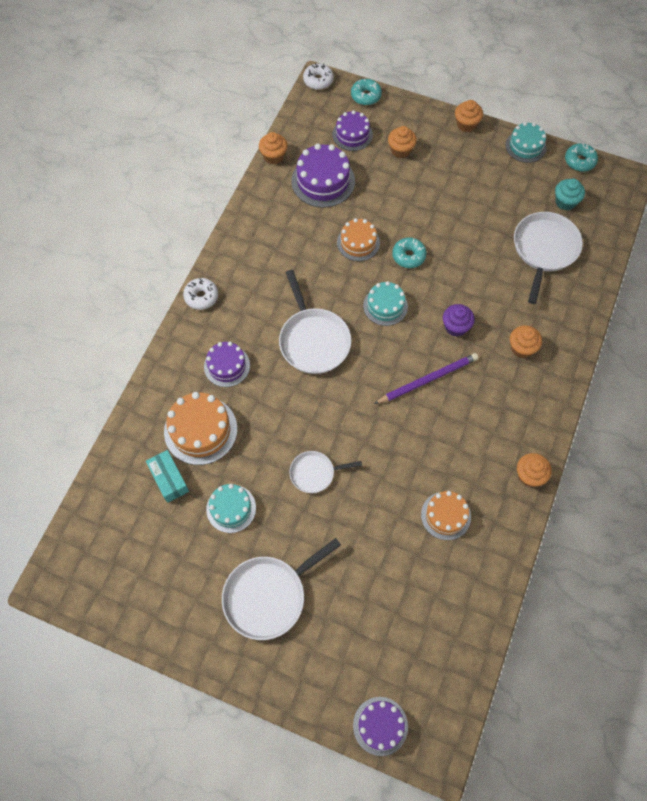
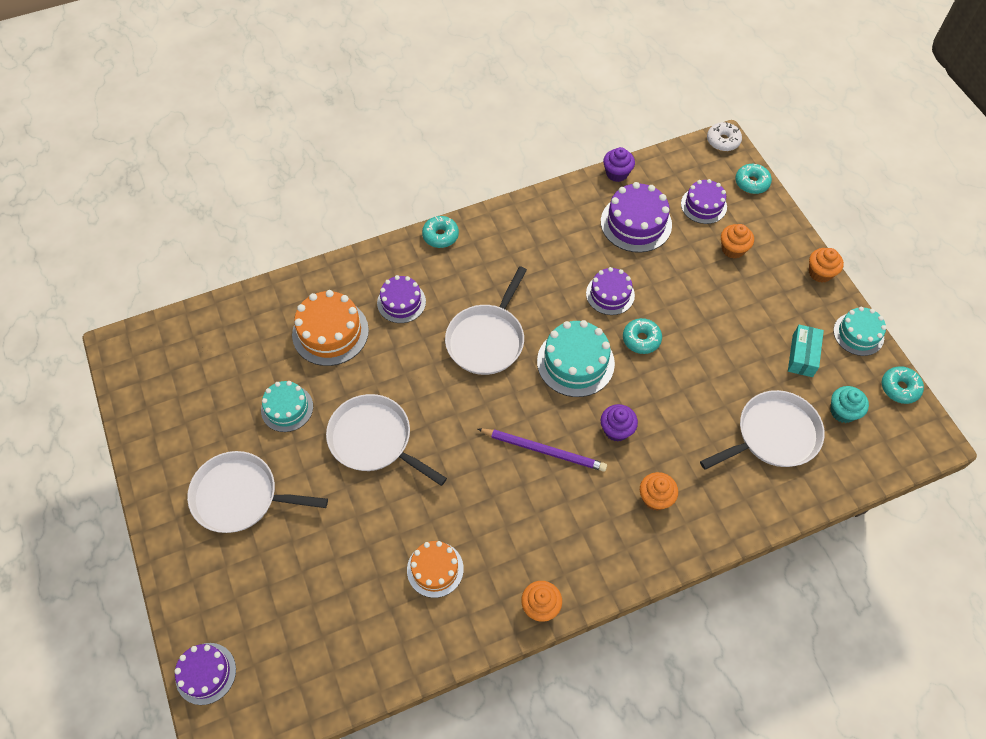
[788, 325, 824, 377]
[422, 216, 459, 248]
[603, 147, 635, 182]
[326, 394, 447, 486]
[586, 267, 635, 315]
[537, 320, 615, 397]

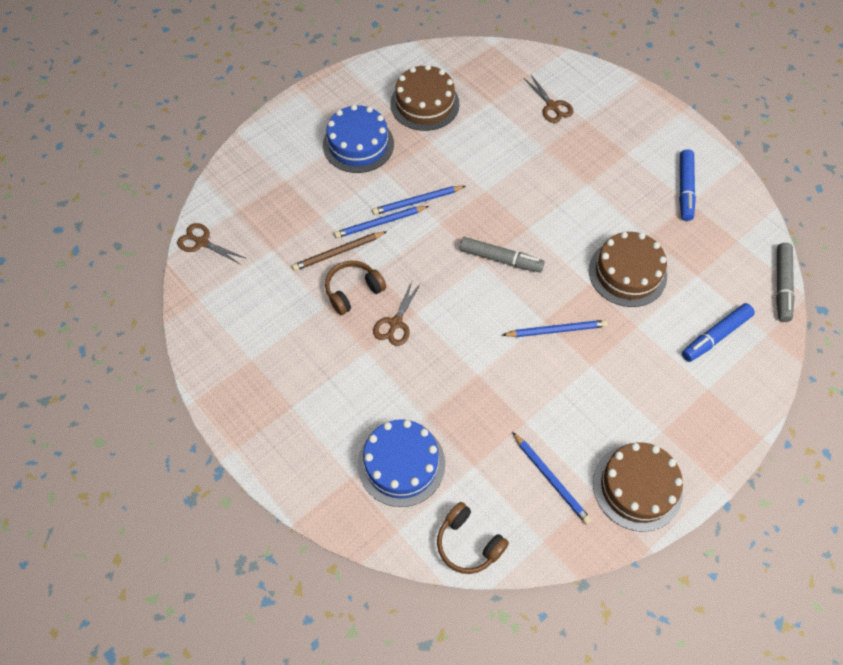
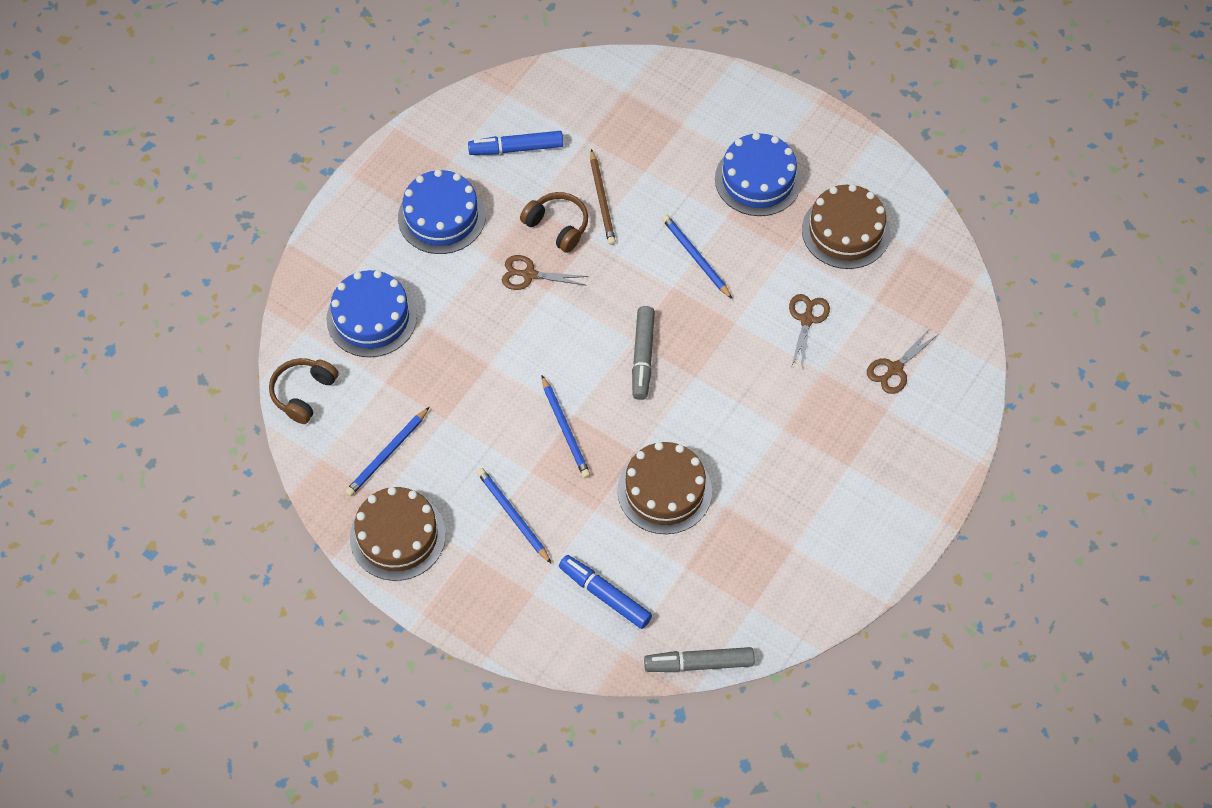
[789, 294, 830, 368]
[590, 149, 616, 245]
[477, 468, 551, 563]
[468, 131, 563, 155]
[398, 169, 486, 254]

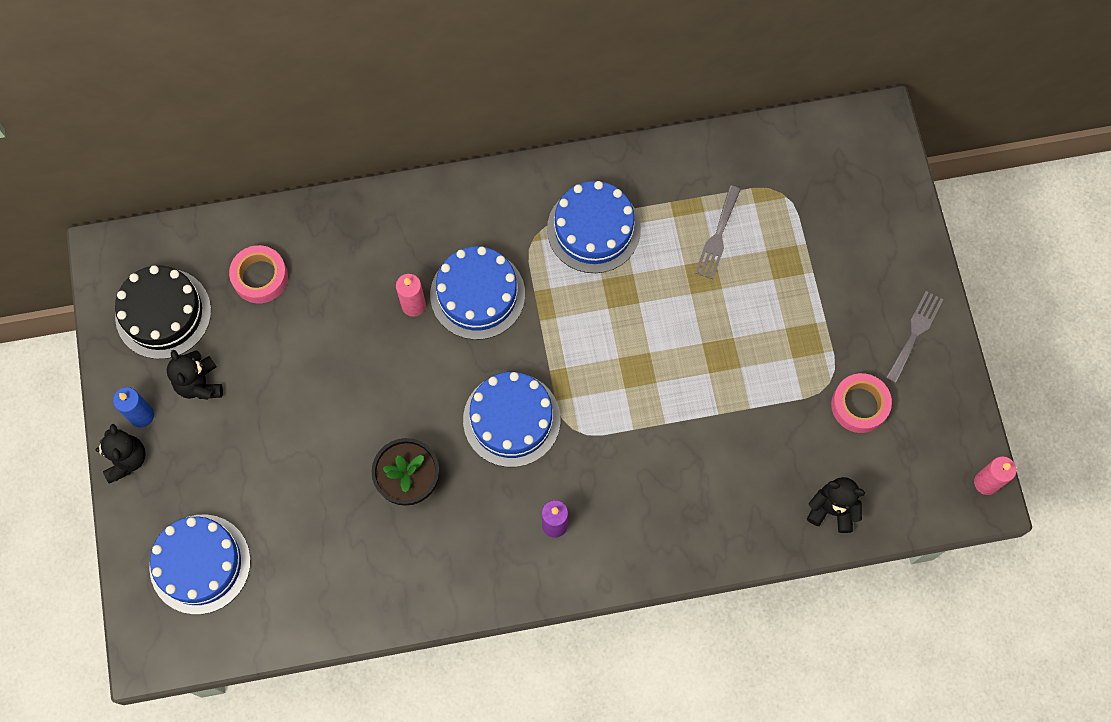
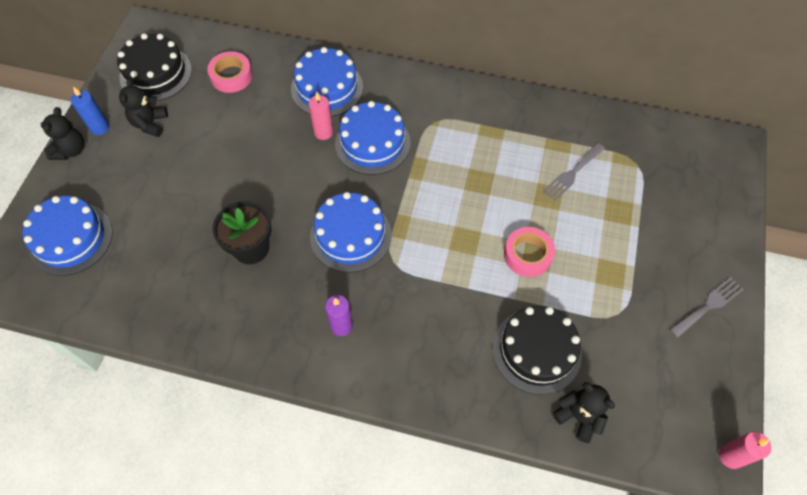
[291, 47, 363, 117]
[504, 227, 555, 277]
[493, 306, 582, 395]

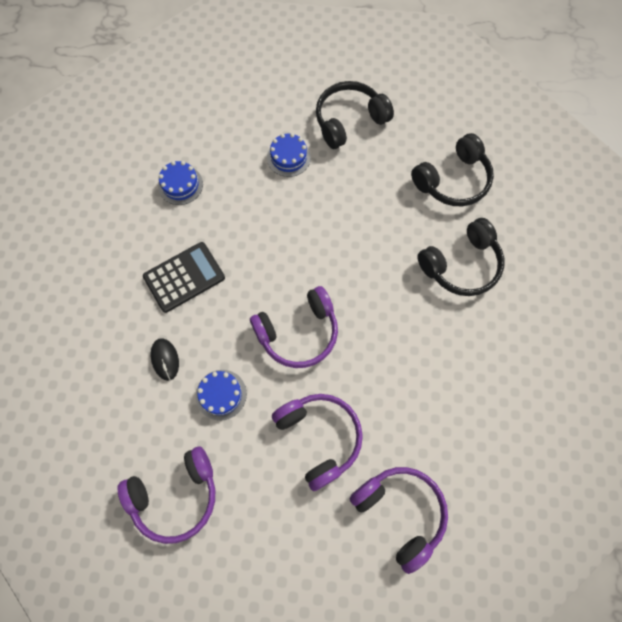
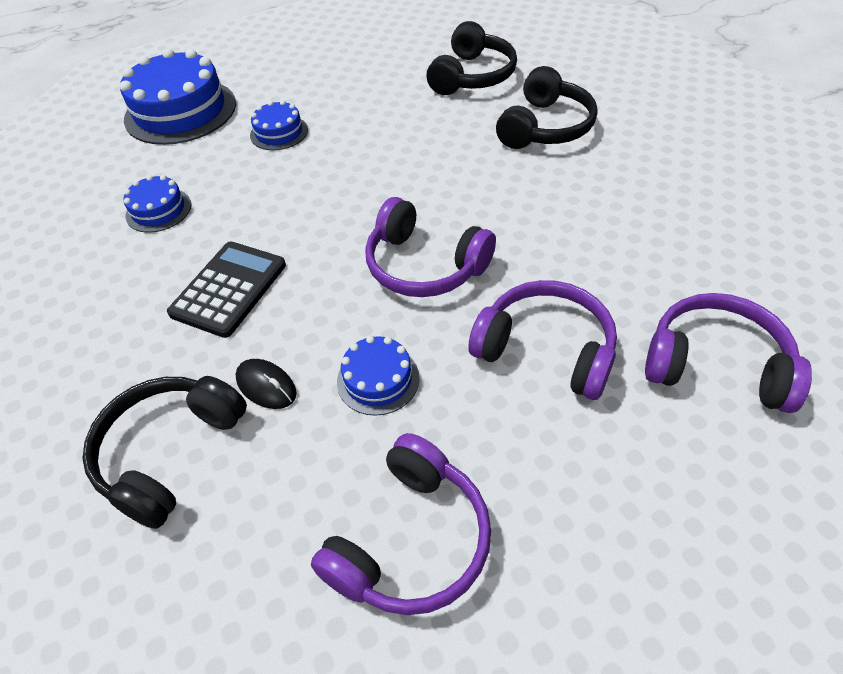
[365, 197, 496, 297]
[82, 376, 247, 529]
[120, 49, 236, 145]

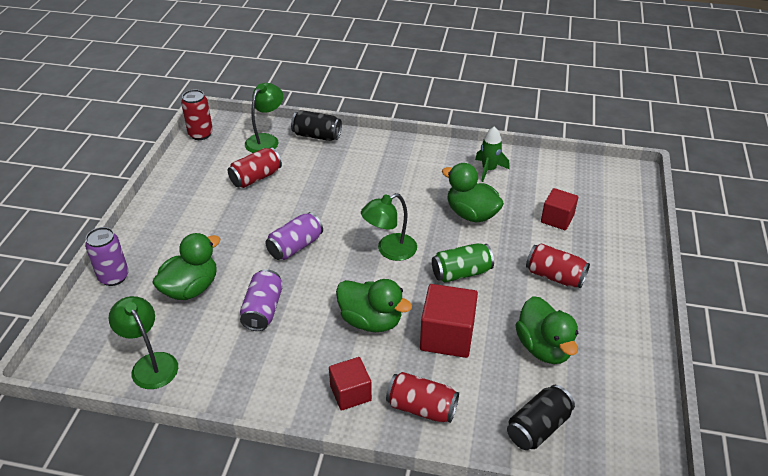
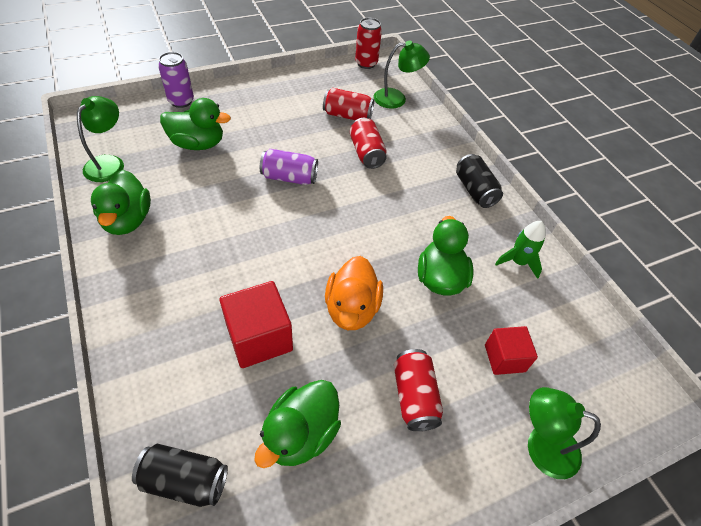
[240, 269, 283, 331] (first image)
[456, 154, 503, 208]
[329, 357, 372, 411] (first image)
[91, 170, 151, 235]
[528, 387, 601, 479]
[350, 118, 387, 169]
[325, 256, 383, 330]

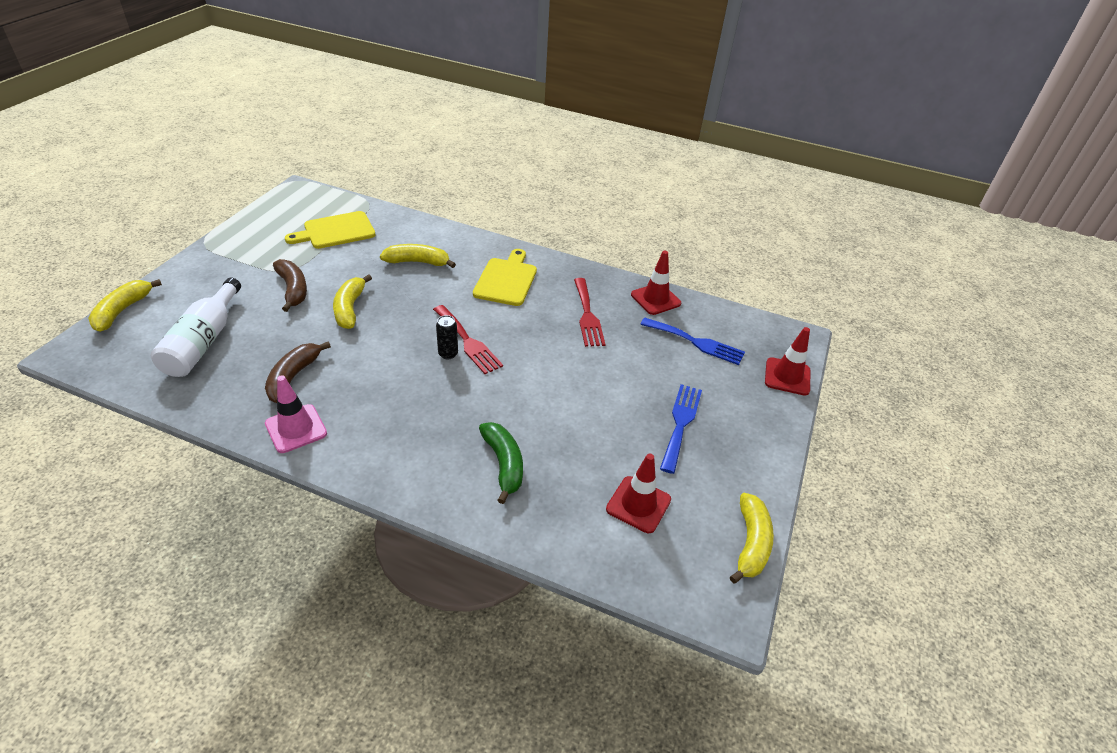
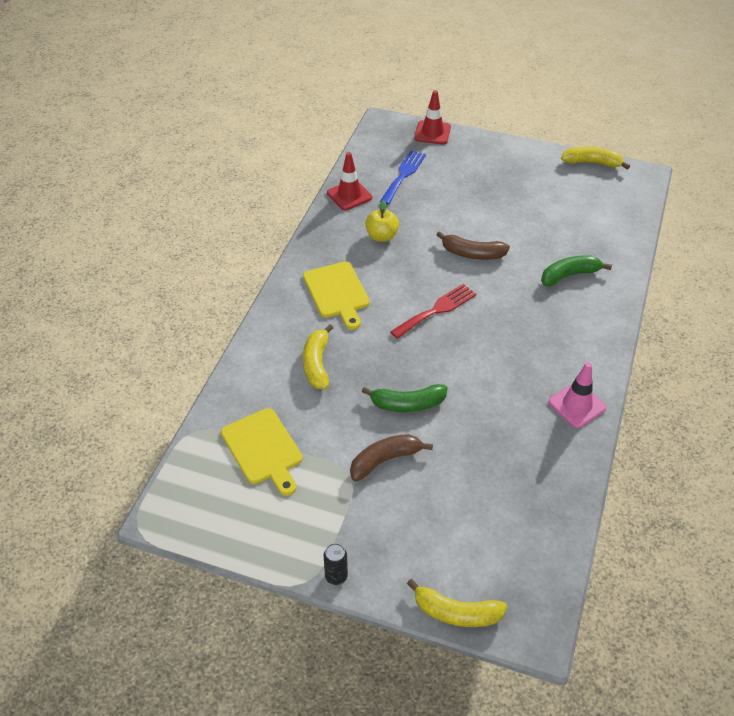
[151, 278, 241, 377] (first image)
[436, 231, 510, 260]
[362, 384, 448, 412]
[323, 543, 348, 585]
[303, 261, 370, 330]
[365, 200, 399, 242]
[606, 454, 671, 533] (first image)
[660, 384, 702, 474] (first image)

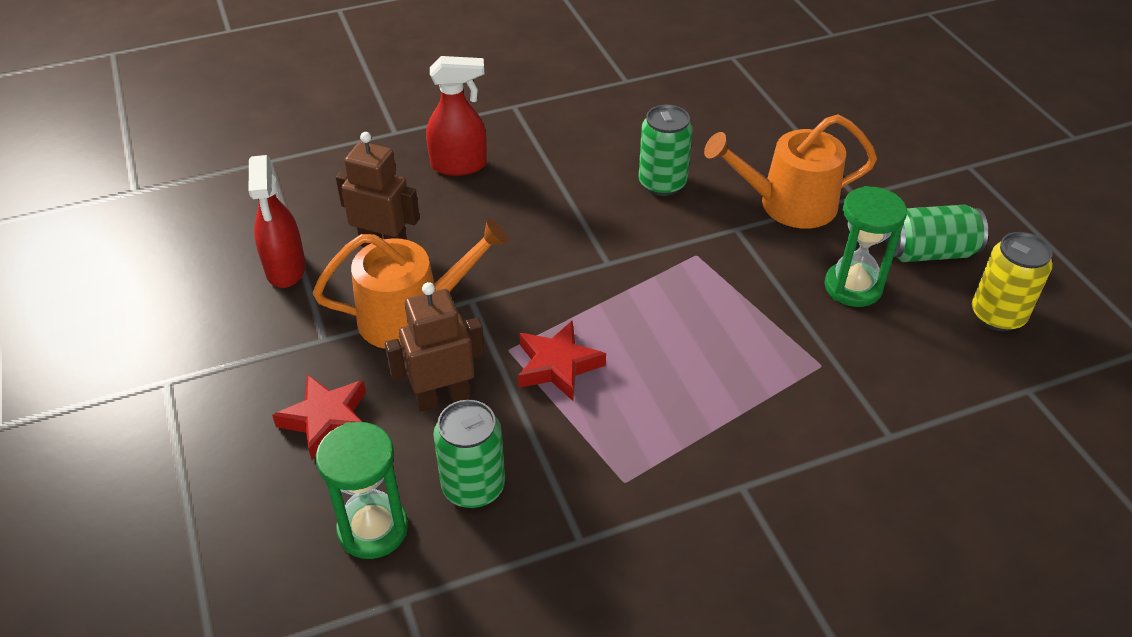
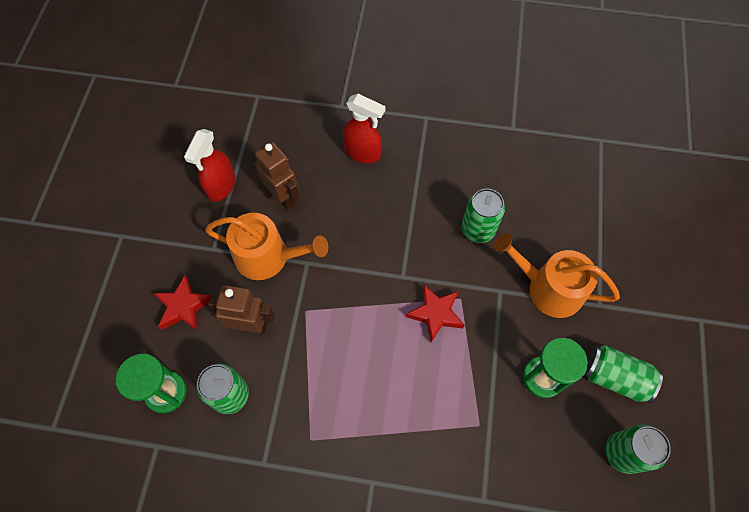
[406, 284, 465, 342]
[605, 424, 671, 474]

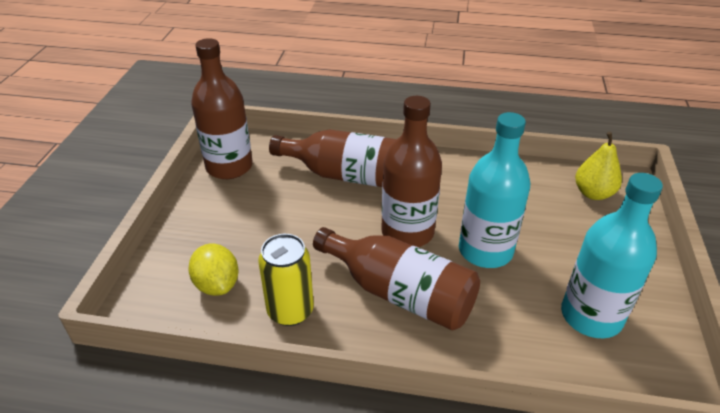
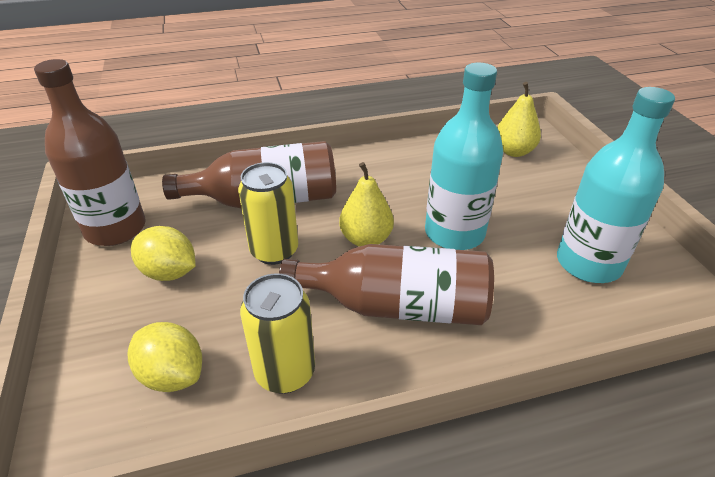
[339, 162, 394, 247]
[131, 226, 196, 281]
[238, 162, 298, 265]

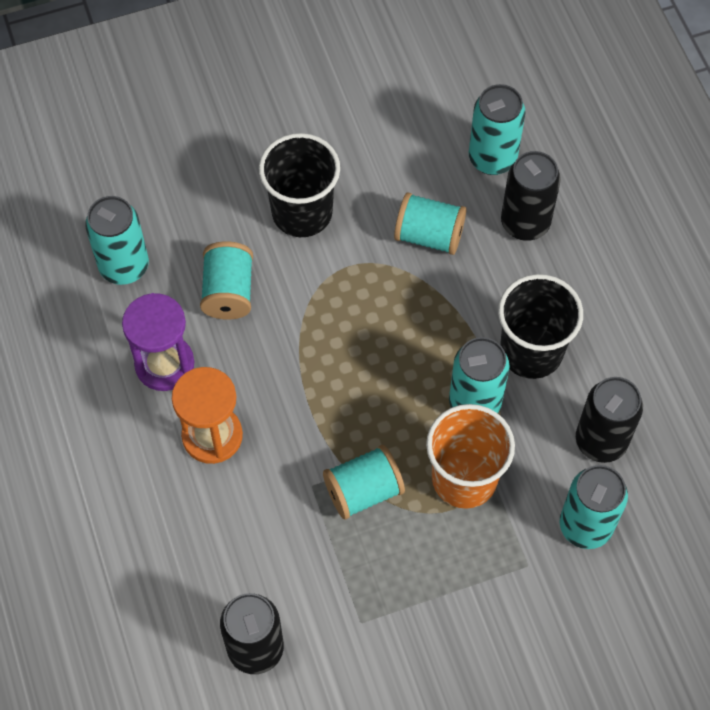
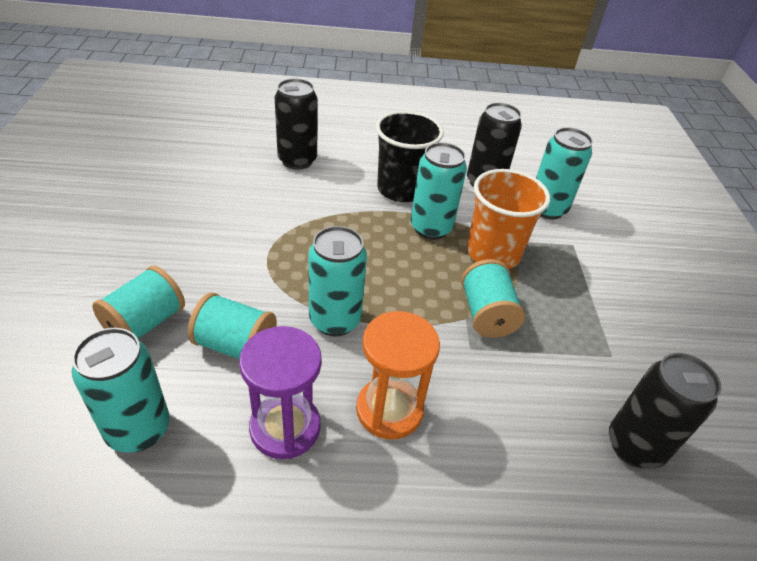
[259, 133, 340, 237] (first image)
[92, 266, 185, 339]
[308, 226, 367, 336]

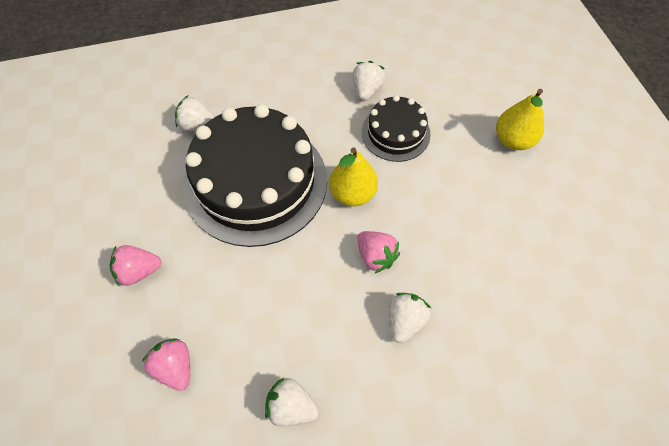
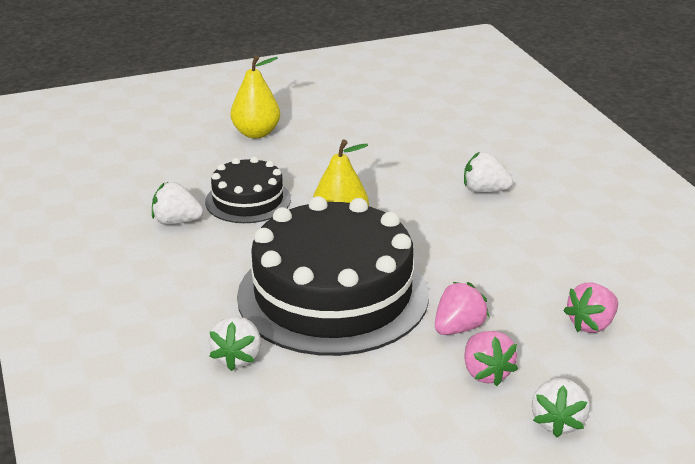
[532, 378, 590, 437]
[435, 282, 490, 335]

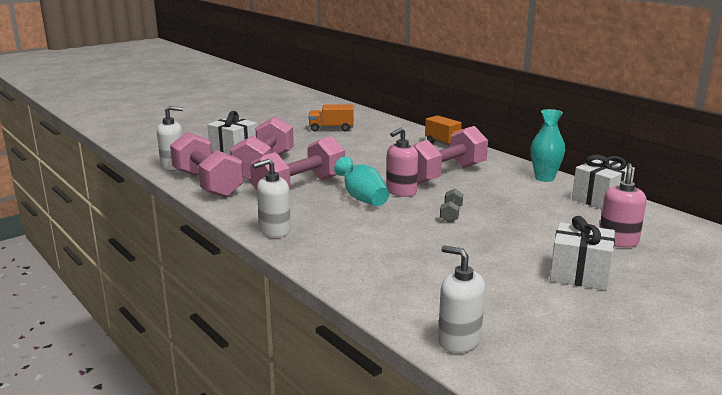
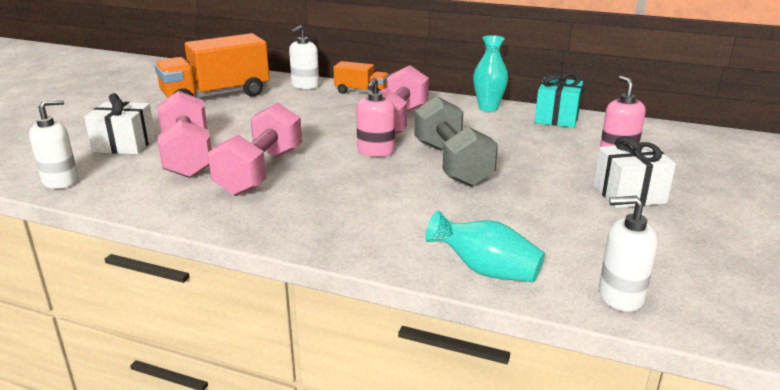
[170, 132, 243, 197] (first image)
[289, 25, 319, 89]
[154, 33, 270, 98]
[425, 211, 545, 282]
[415, 96, 498, 187]
[535, 73, 583, 128]

